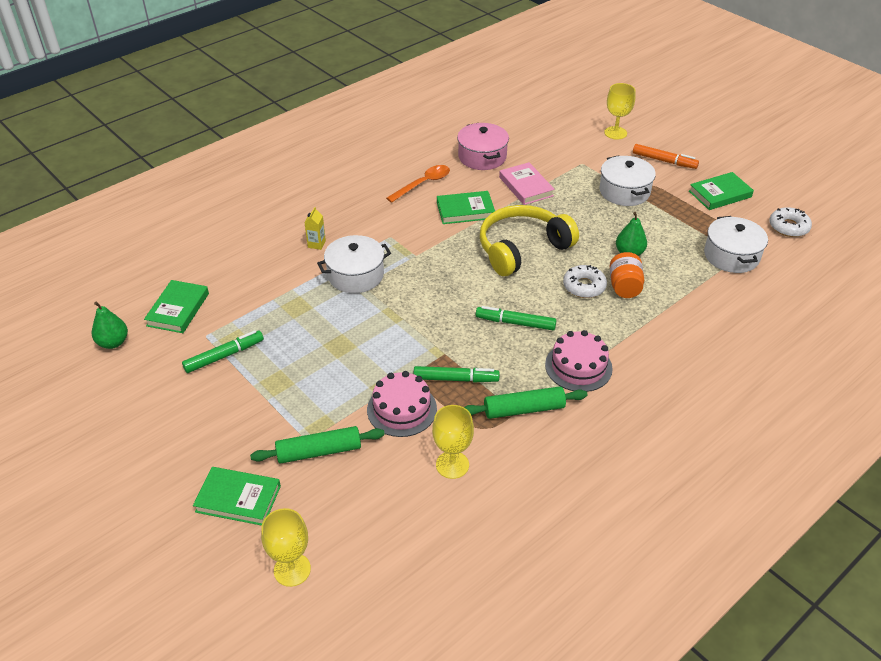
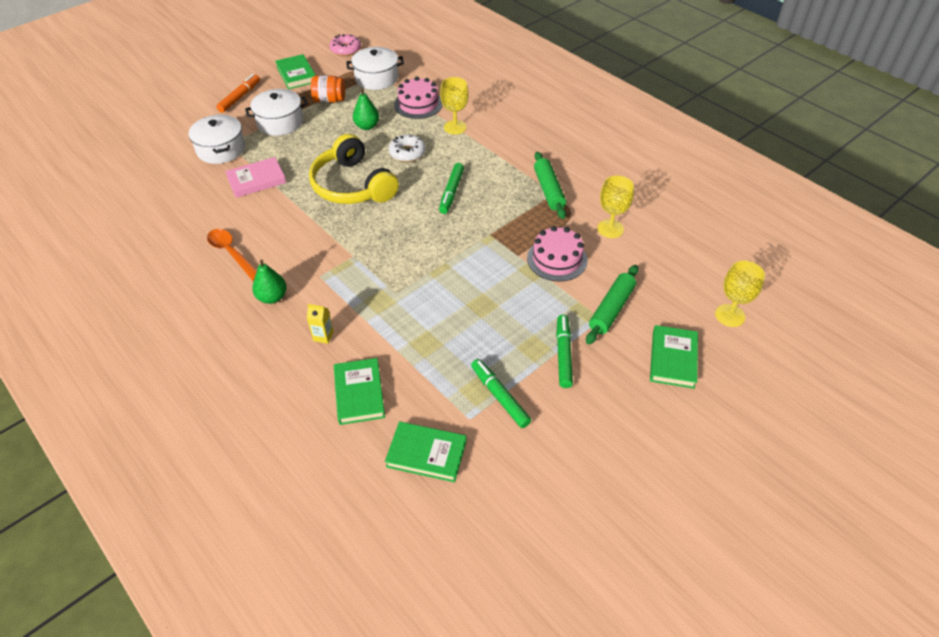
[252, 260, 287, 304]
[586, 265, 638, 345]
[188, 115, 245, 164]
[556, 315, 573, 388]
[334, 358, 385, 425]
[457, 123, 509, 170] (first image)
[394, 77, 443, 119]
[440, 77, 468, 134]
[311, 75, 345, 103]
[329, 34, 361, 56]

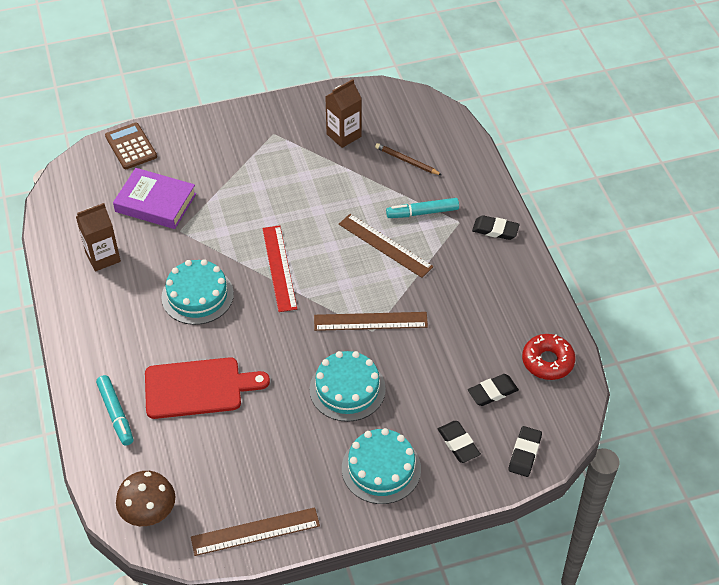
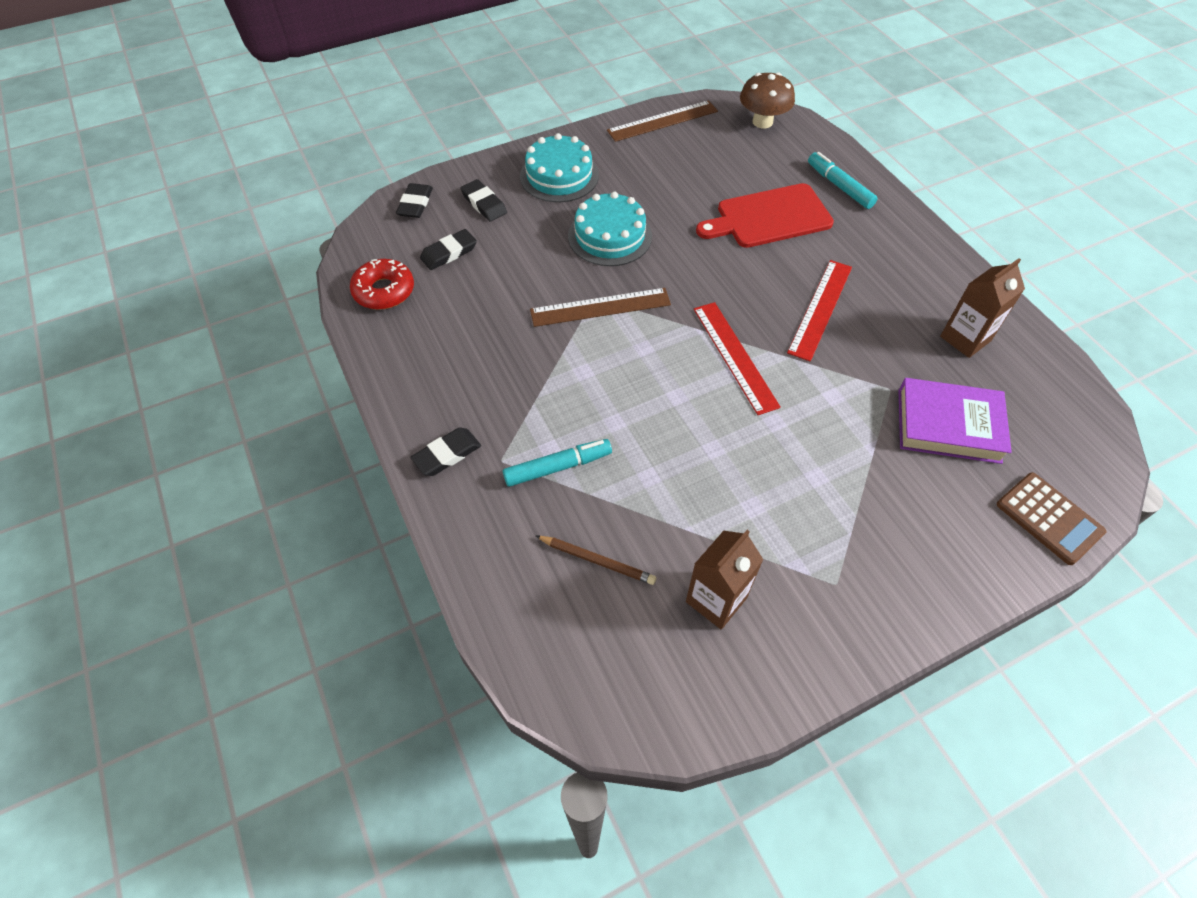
[787, 260, 852, 362]
[339, 214, 433, 278] (first image)
[410, 428, 481, 476]

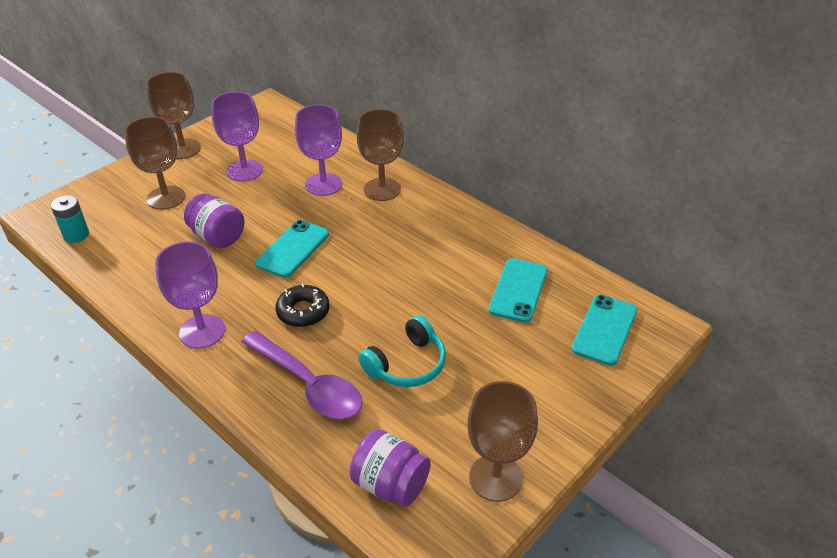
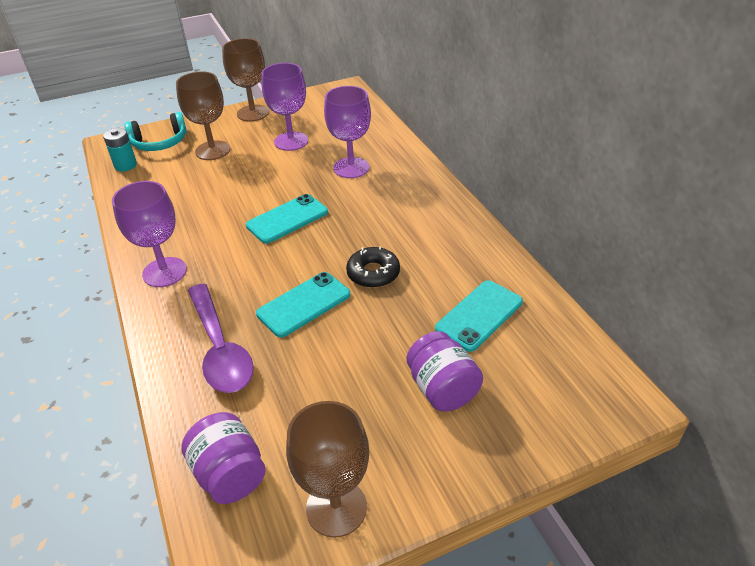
[406, 331, 483, 411]
[346, 246, 400, 288]
[357, 109, 404, 201] (first image)
[125, 112, 187, 151]
[256, 272, 350, 337]

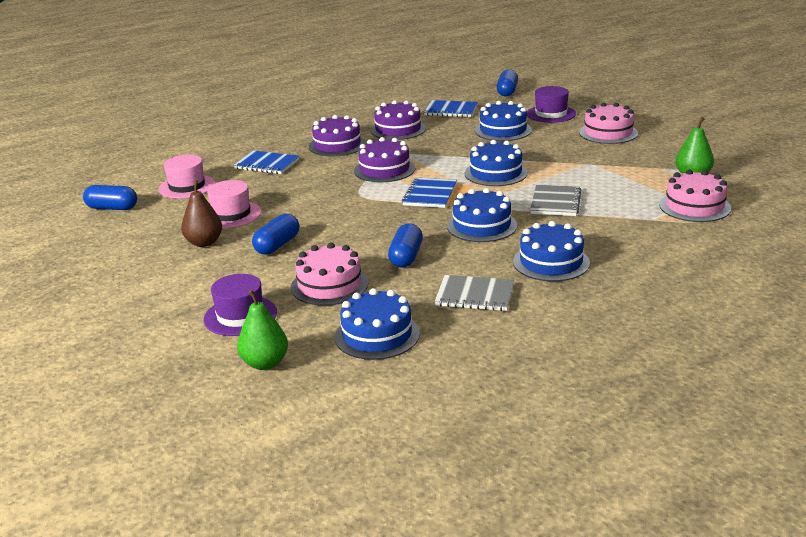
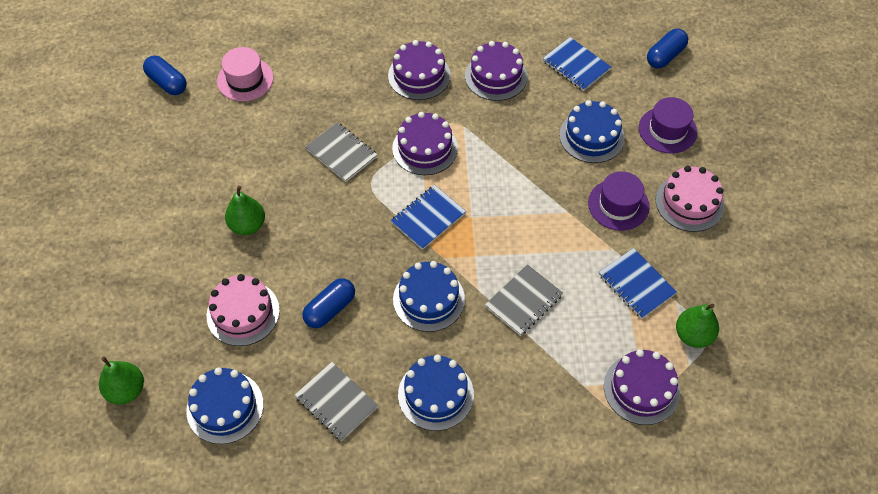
[181, 180, 222, 247] (first image)
[588, 171, 650, 231]
[207, 180, 262, 228] (first image)
[599, 248, 677, 319]
[225, 186, 265, 235]
[465, 140, 528, 186] (first image)
[604, 349, 680, 425]
[306, 122, 377, 182]

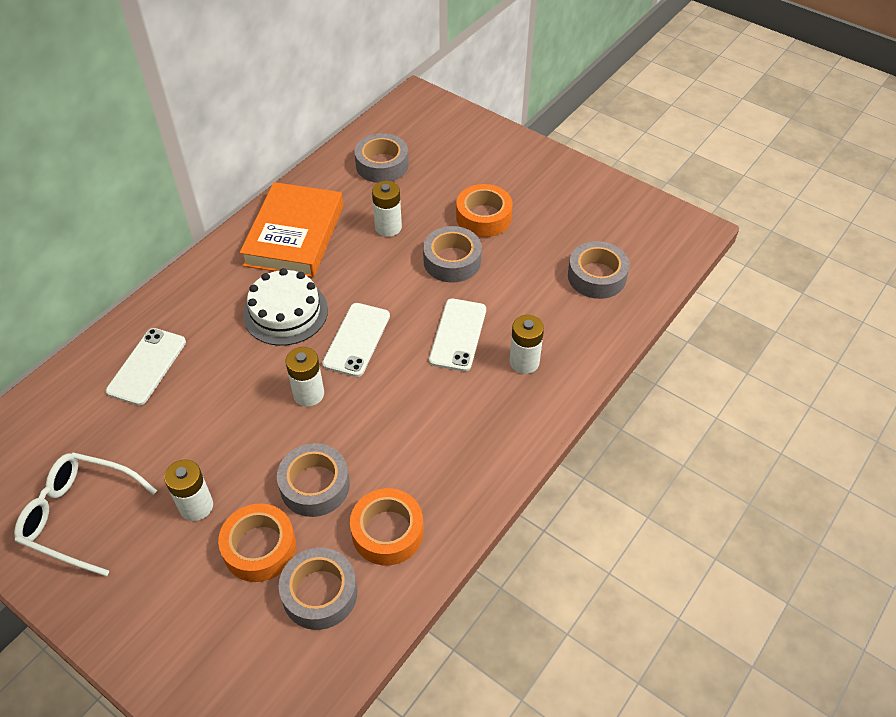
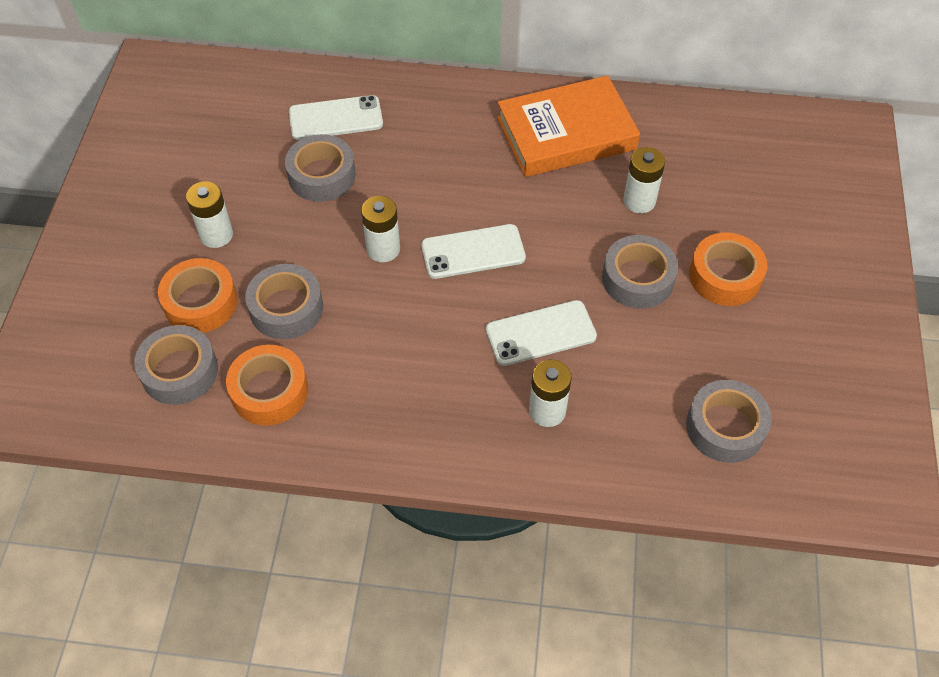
[14, 452, 157, 577] (first image)
[243, 268, 328, 346] (first image)
[285, 134, 356, 202]

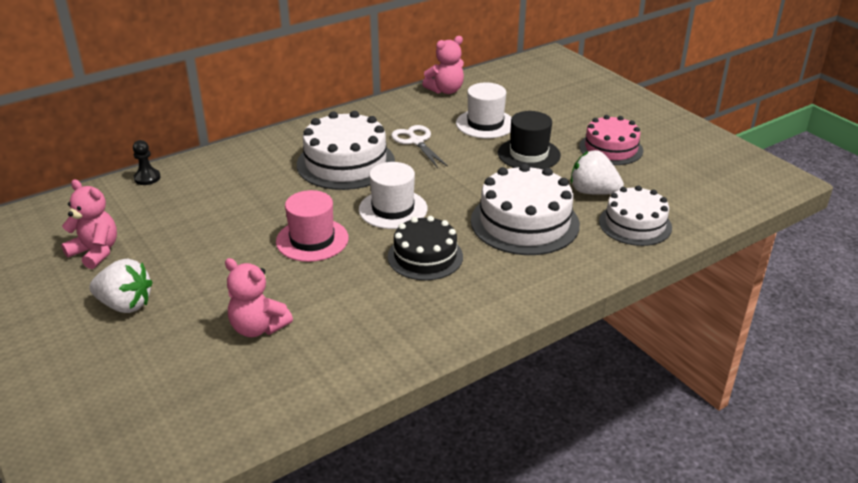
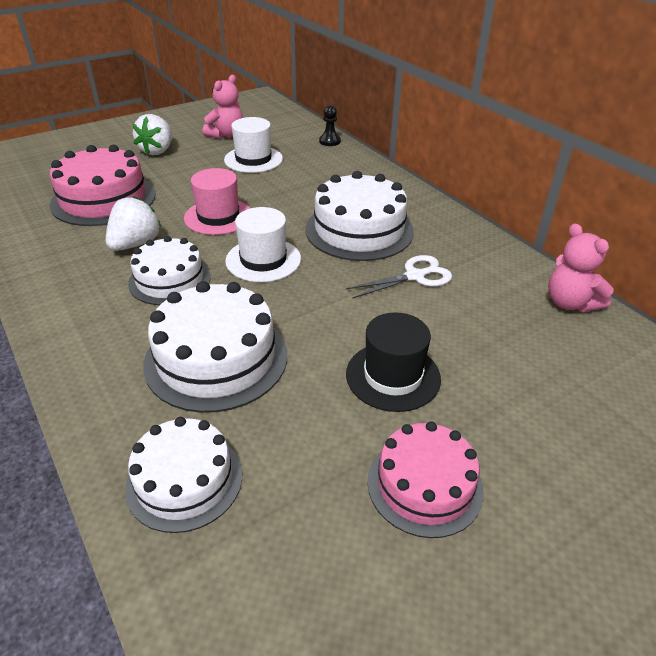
[50, 145, 156, 226]
[128, 236, 211, 305]
[224, 117, 283, 173]
[106, 196, 161, 251]

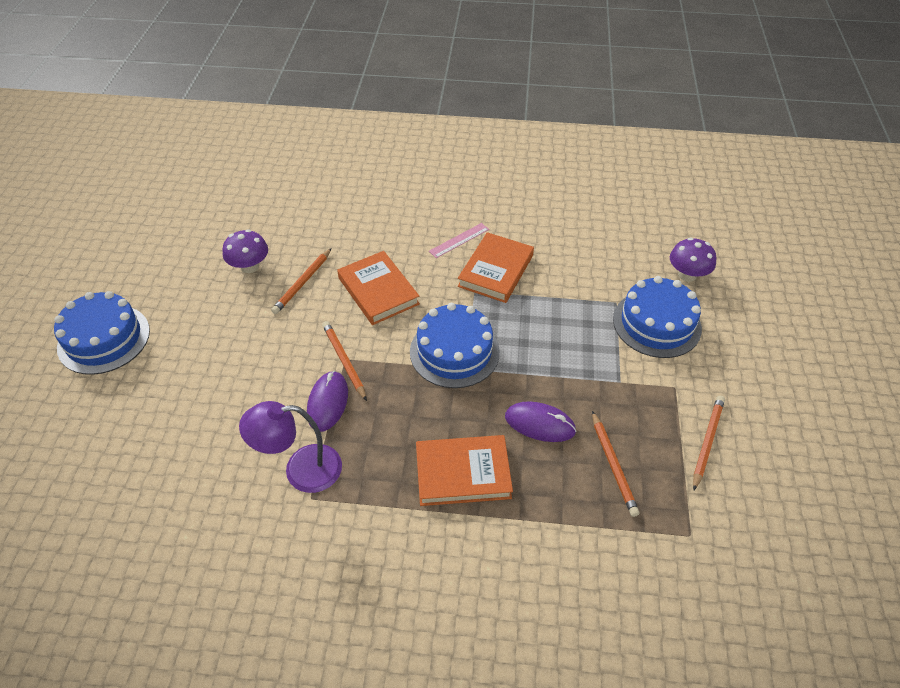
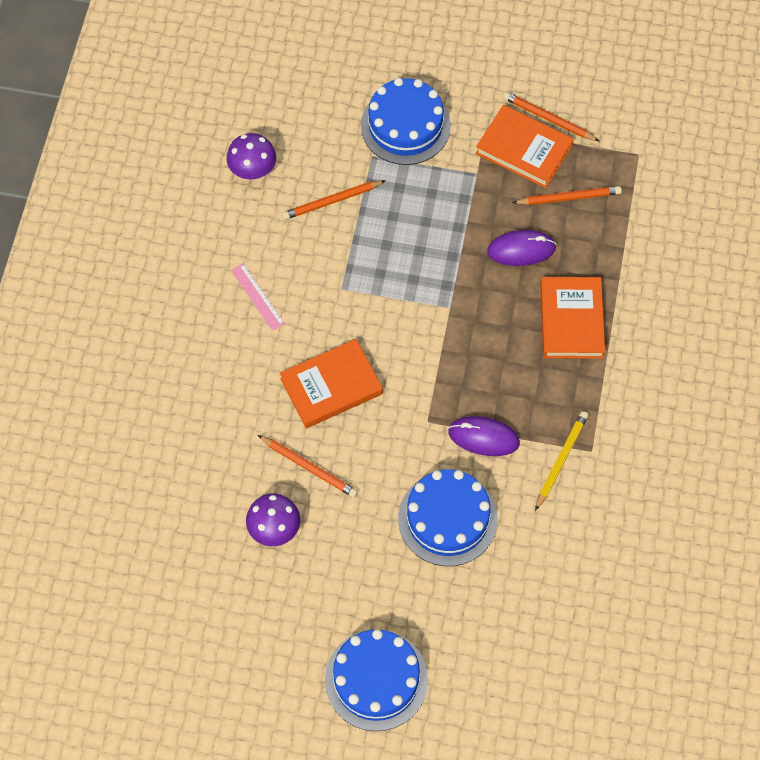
[535, 411, 588, 511]
[282, 180, 386, 220]
[398, 469, 498, 566]
[475, 105, 574, 188]
[487, 230, 557, 266]
[227, 133, 276, 179]

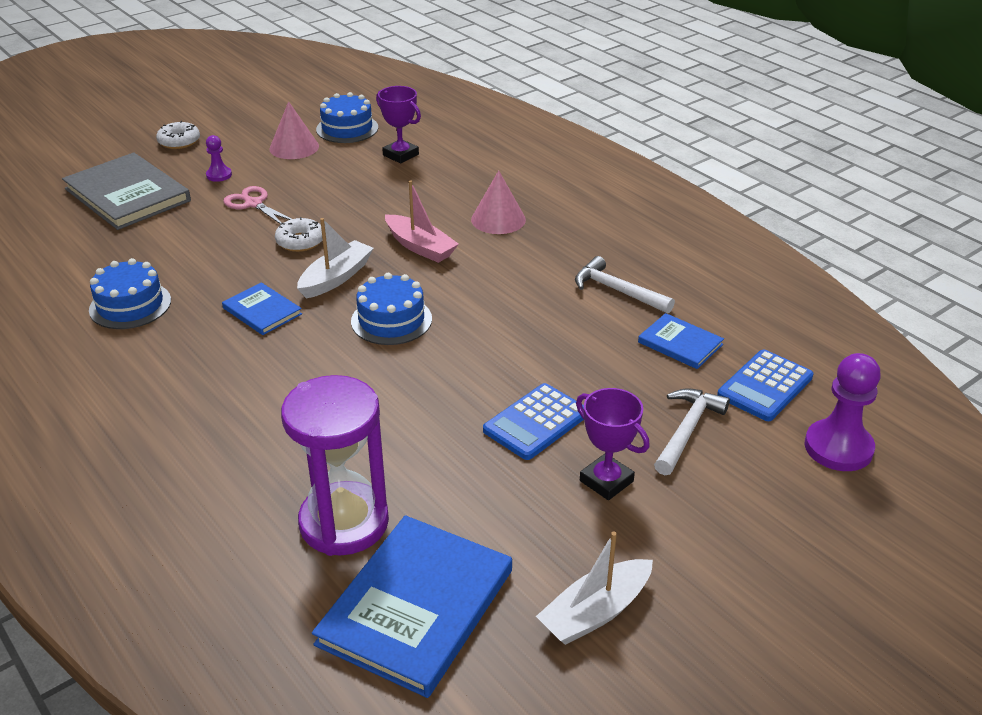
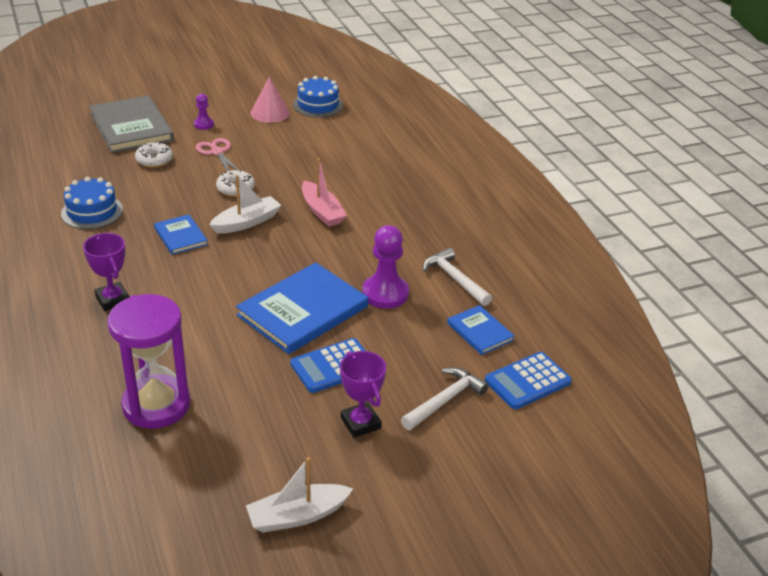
[135, 142, 173, 168]
[236, 262, 368, 354]
[351, 273, 432, 345] (first image)
[83, 233, 130, 311]
[471, 170, 526, 234] (first image)
[362, 225, 409, 309]

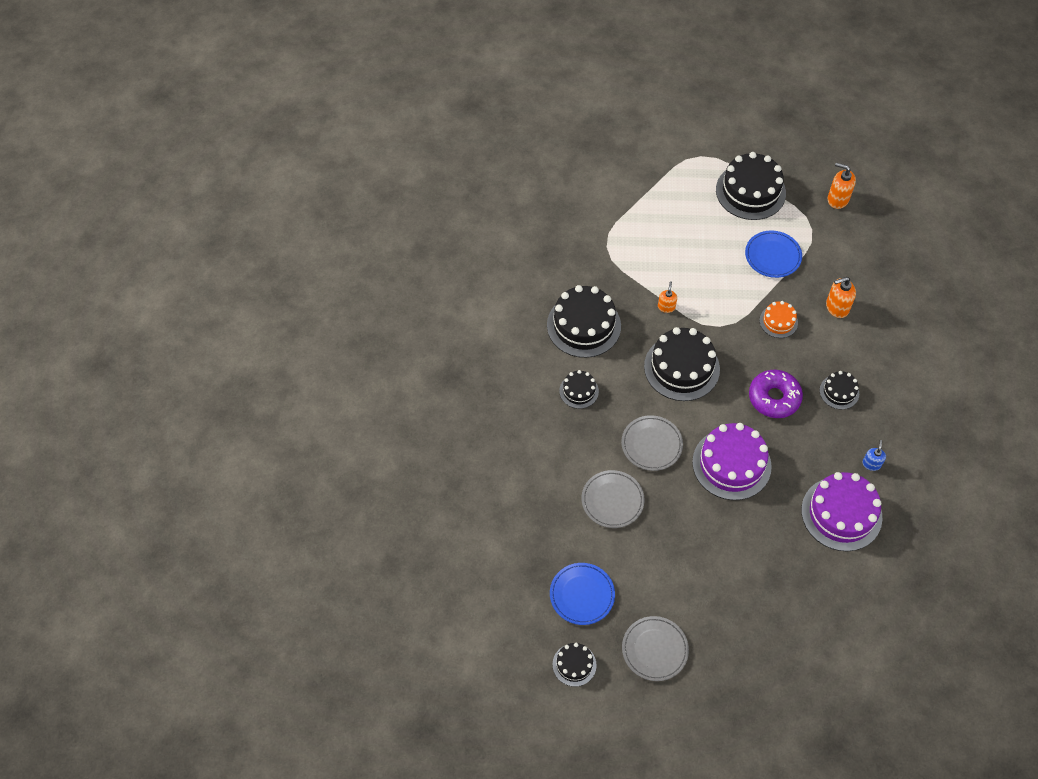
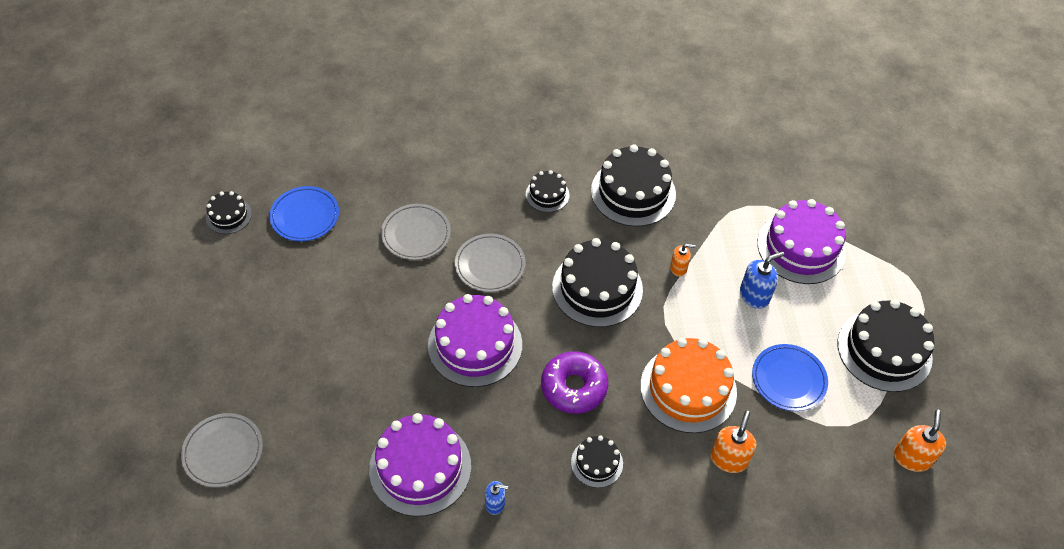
[181, 413, 263, 488]
[640, 338, 737, 433]
[711, 411, 756, 473]
[740, 251, 784, 309]
[757, 199, 846, 284]

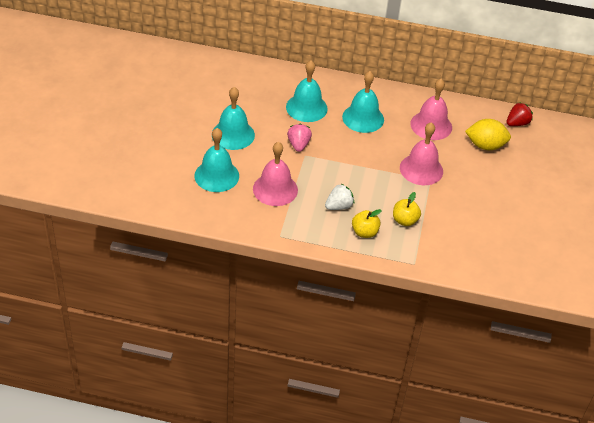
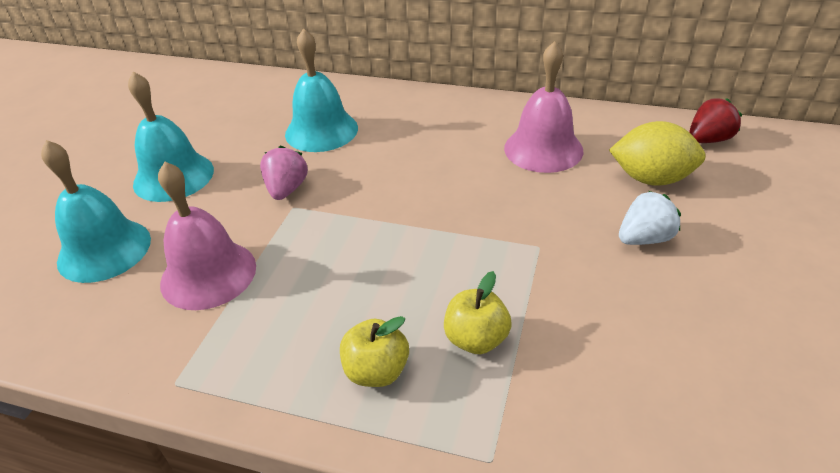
[619, 191, 681, 245]
[342, 71, 384, 133] (first image)
[400, 122, 443, 185] (first image)

